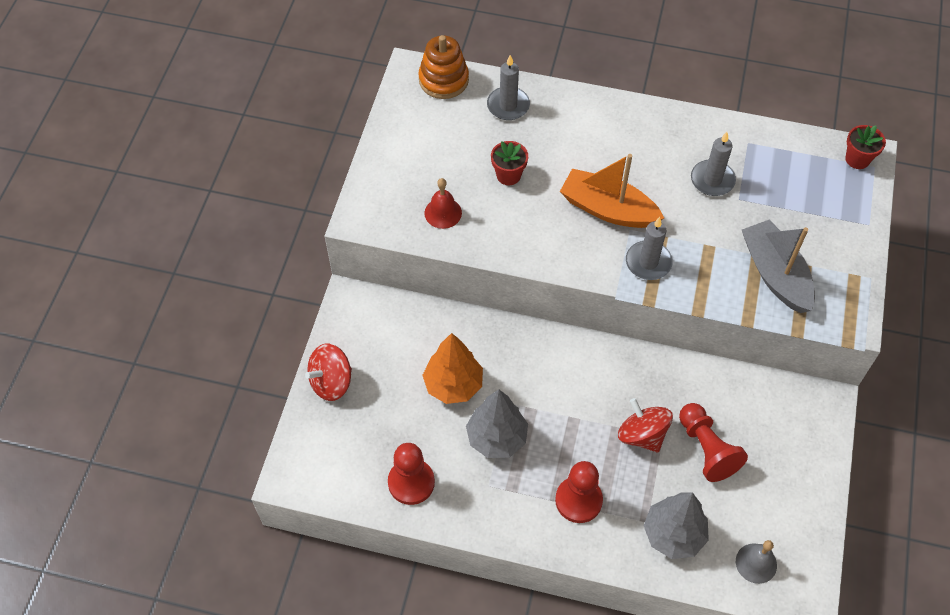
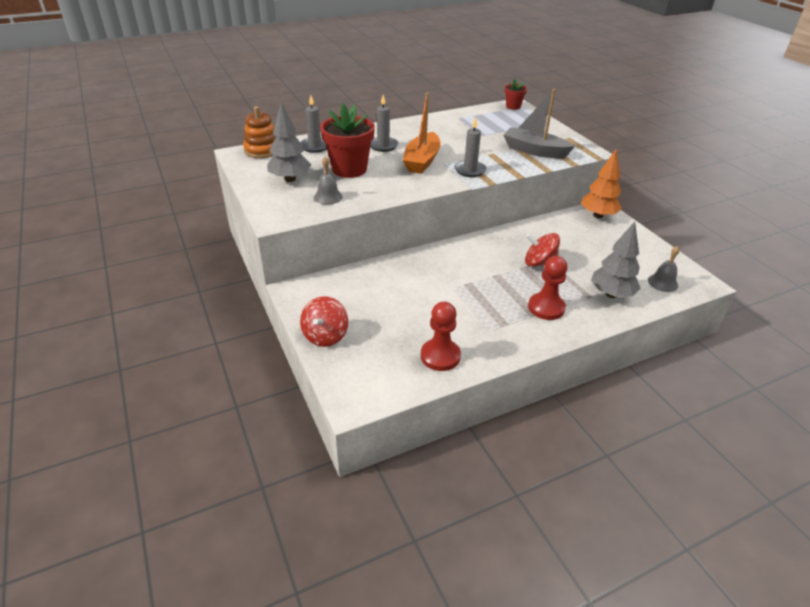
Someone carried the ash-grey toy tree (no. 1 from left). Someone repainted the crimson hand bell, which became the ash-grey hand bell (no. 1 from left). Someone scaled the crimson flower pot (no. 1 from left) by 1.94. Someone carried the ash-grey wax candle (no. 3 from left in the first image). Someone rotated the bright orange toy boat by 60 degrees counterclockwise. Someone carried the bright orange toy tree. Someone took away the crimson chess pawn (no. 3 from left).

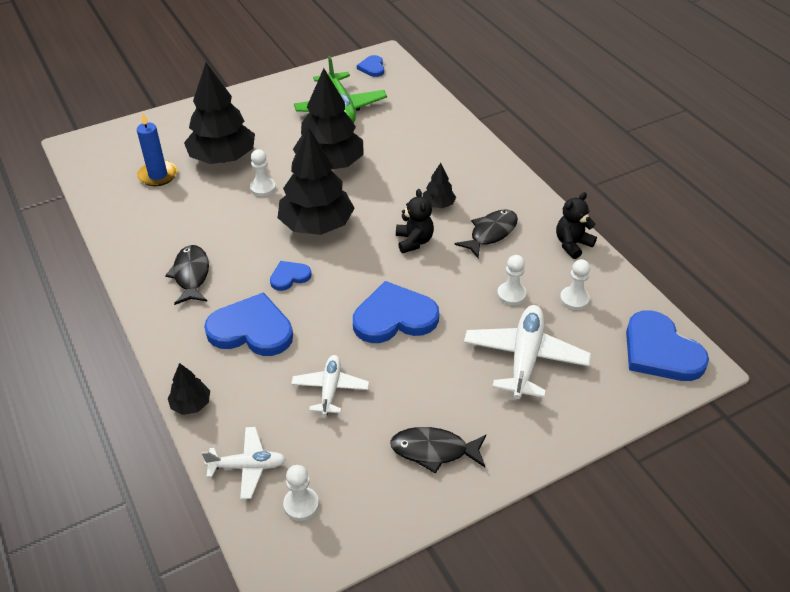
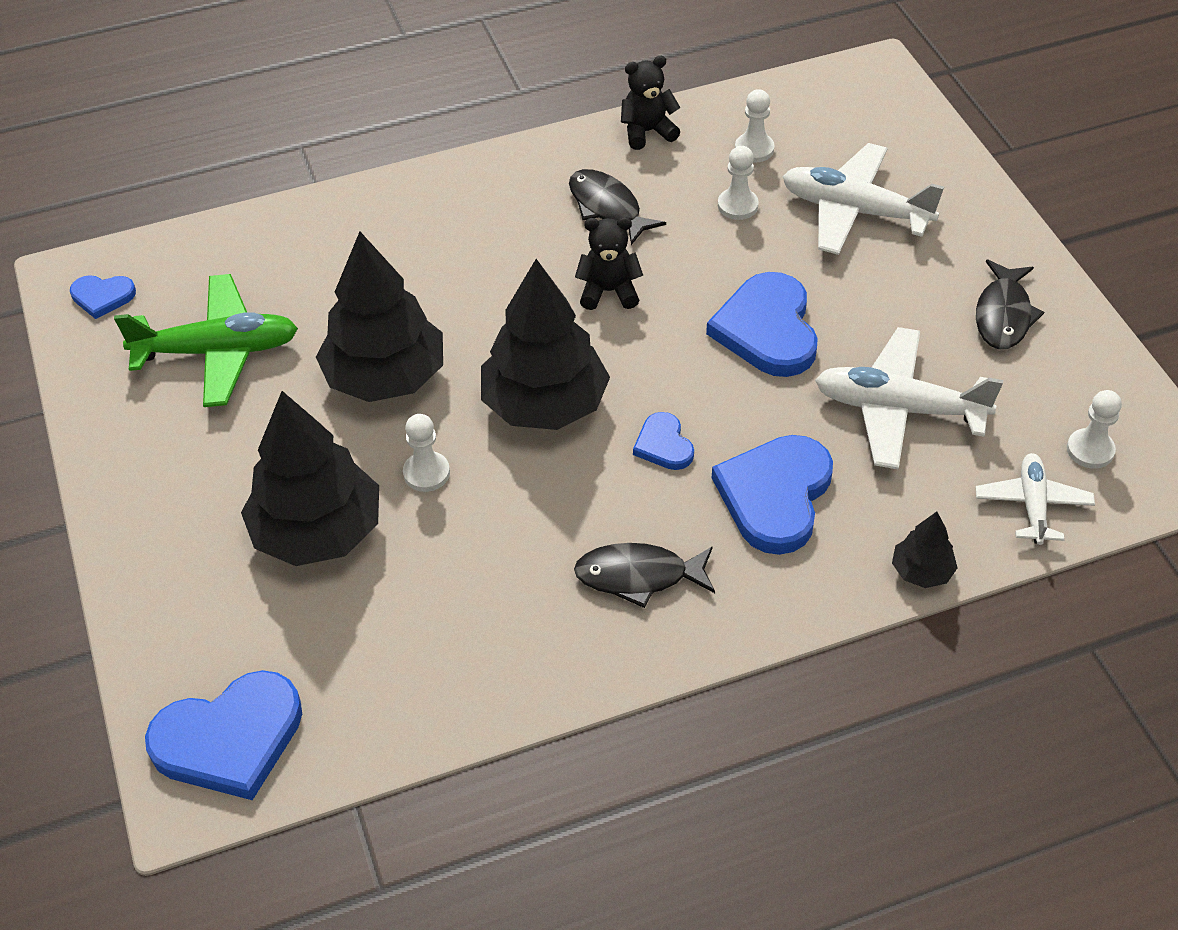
Someone carried the royal blue heart shape (no. 5 from left in the first image). Someone rotated the ebony teddy (no. 2 from left) by 105 degrees clockwise. Someone scaled the pure white aeroplane (no. 2 from left) by 1.67. Someone took away the royal blue wax candle. Someone took away the ebony toy tree (no. 5 from left).

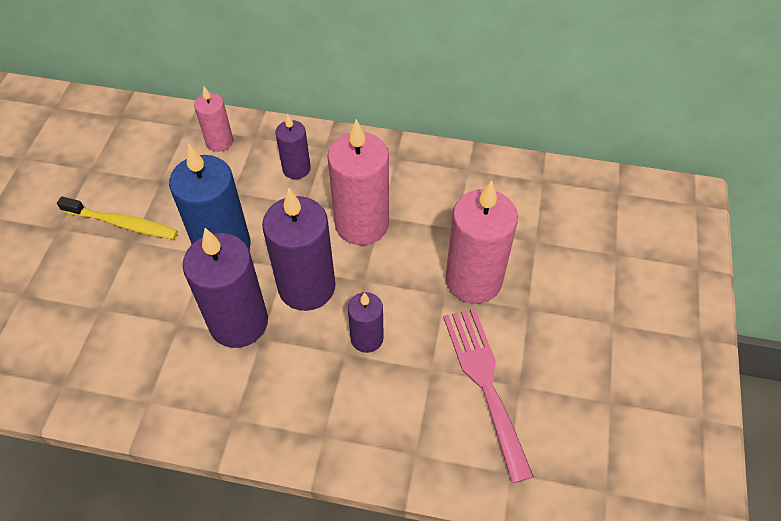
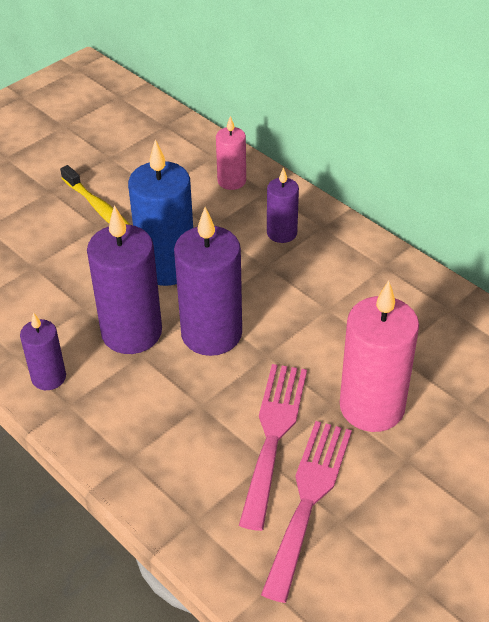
Someone carried the royal purple wax candle (no. 4 from left in the first image). Someone put down the rose-pink dinner fork (no. 1 from left). Someone took away the rose-pink wax candle (no. 2 from left).

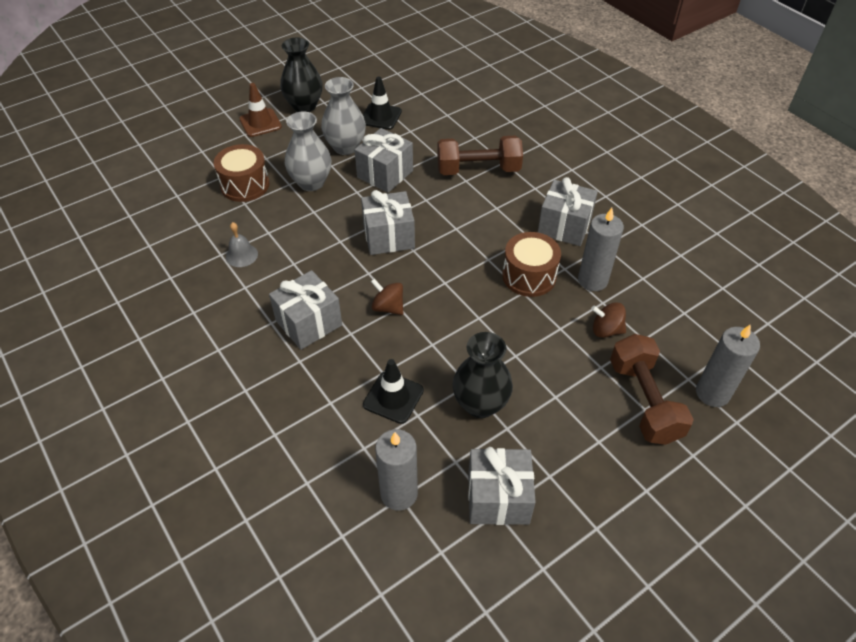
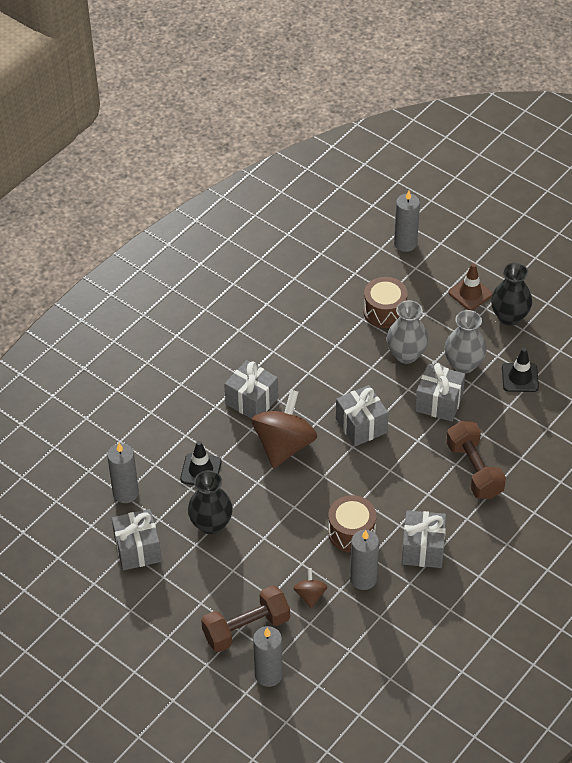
Someone scaled the brown spinning top (no. 1 from left) by 2.11. Someone put down the ash-grey wax candle (no. 4 from left). Someone took away the ash-grey hand bell.

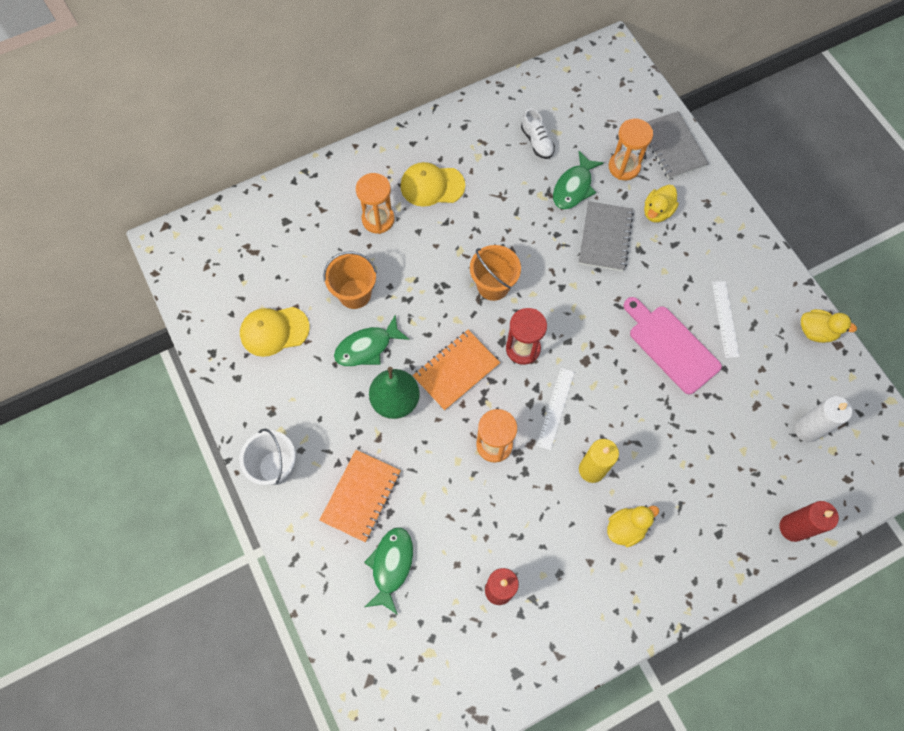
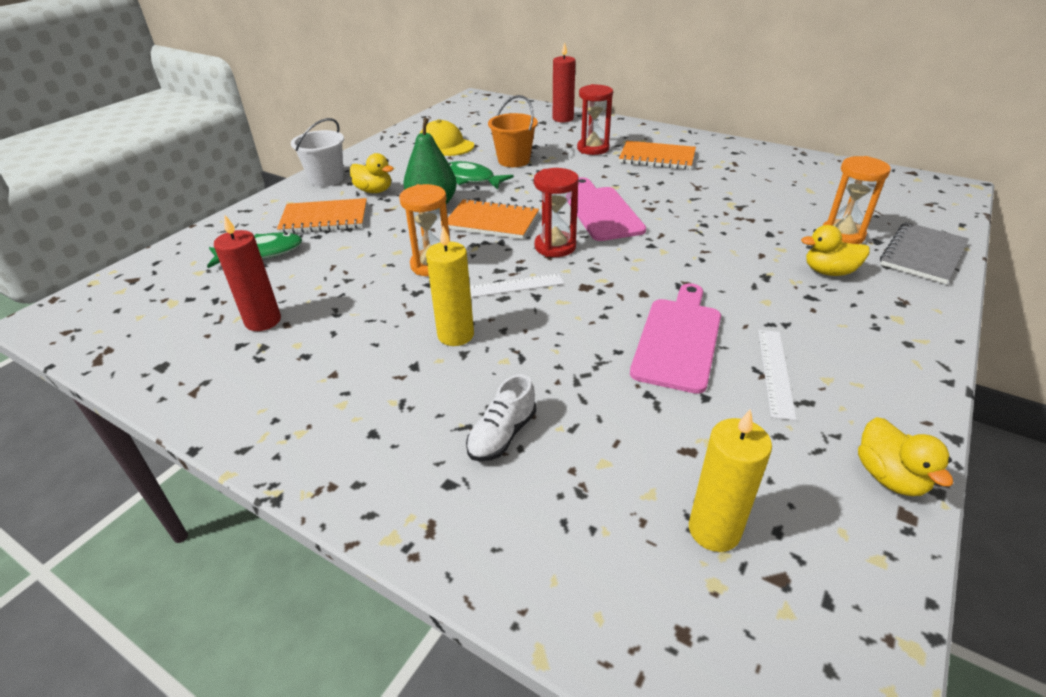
Someone carried the yellow toy duck (no. 1 from left). Someone carried the pure white lace-up shoe. Someone carried the crimson wax candle (no. 2 from left). Someone swapped the bright orange pail (no. 2 from left) for the rose-pink bread board (no. 1 from left). Someone repainted the bright orange sand timer (no. 1 from left), which became the crimson sand timer (no. 2 from left). Someone swapped the yellow baseball cap (no. 2 from left) for the bright orange exercise book (no. 3 from left). Someone repainted the pure white wax candle, which became the yellow wax candle (no. 2 from left). Someone rotated the pure white measuring stick (no. 2 from left) by 45 degrees counterclockwise. Someone took away the emerald fish (no. 3 from left). Someone took away the ash-grey exercise book (no. 1 from left).

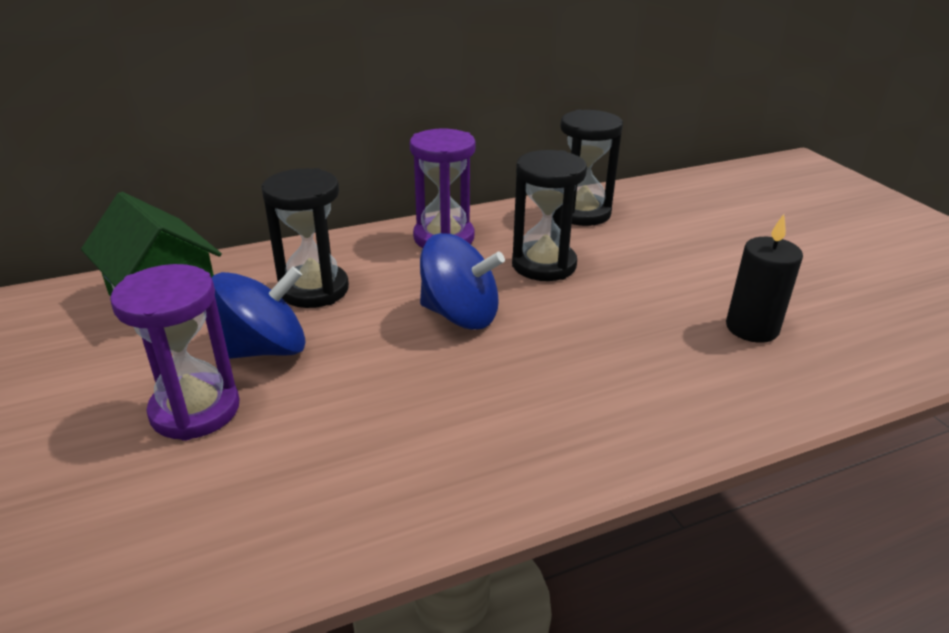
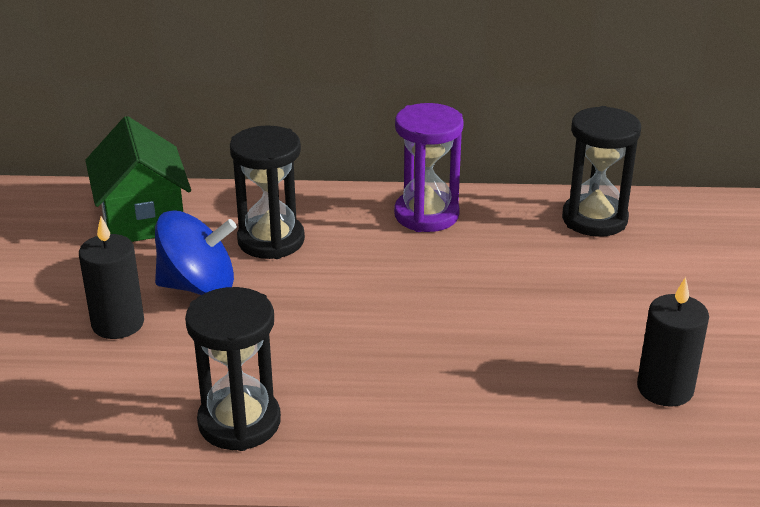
Someone swapped the royal purple sand timer (no. 1 from left) for the ebony wax candle (no. 1 from left). Someone carried the ebony sand timer (no. 2 from left in the first image). Someone took away the royal blue spinning top (no. 2 from left).

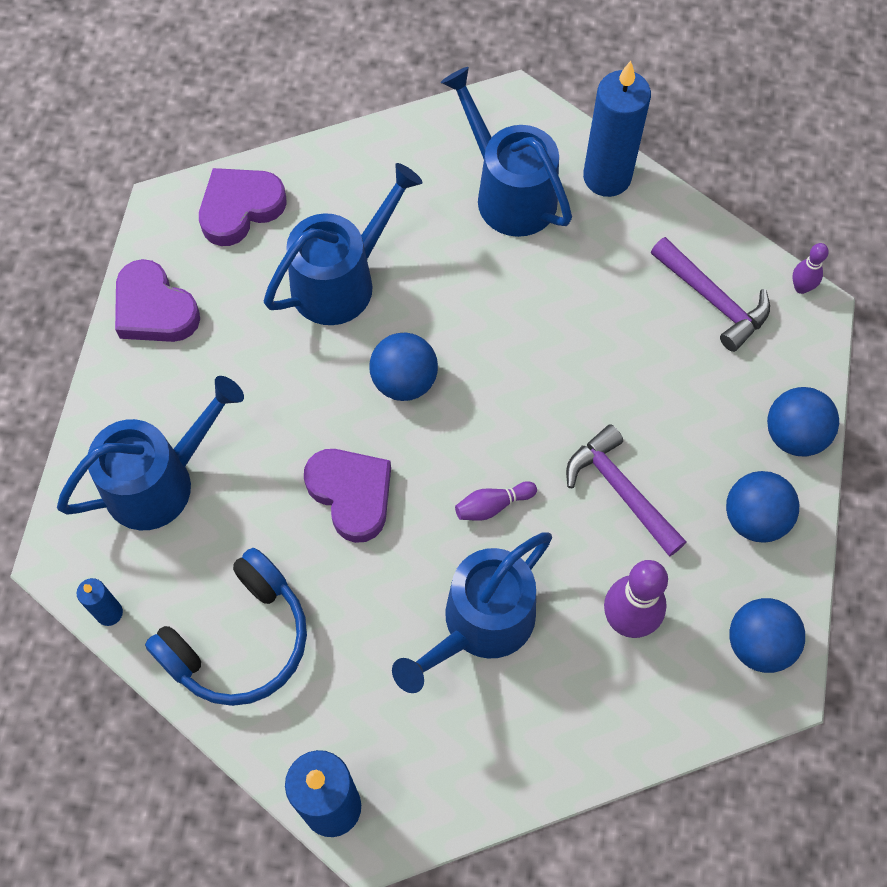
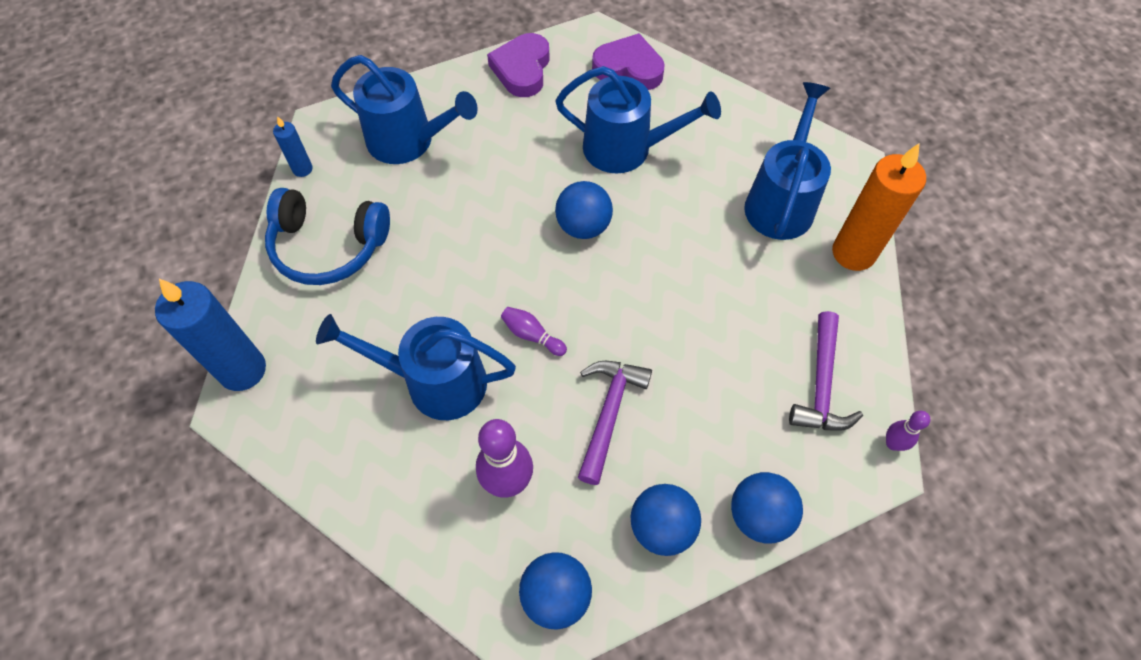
Someone repainted the royal blue wax candle (no. 3 from left), which became the bright orange wax candle. Someone took away the royal purple heart shape (no. 3 from left).

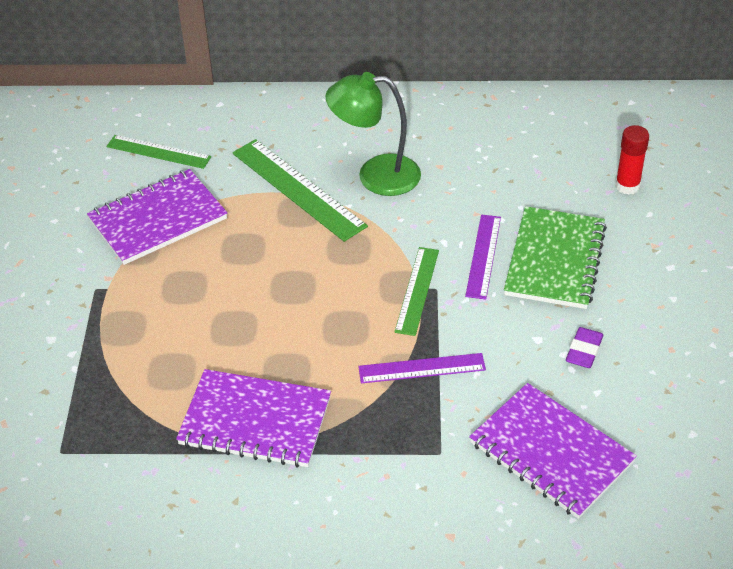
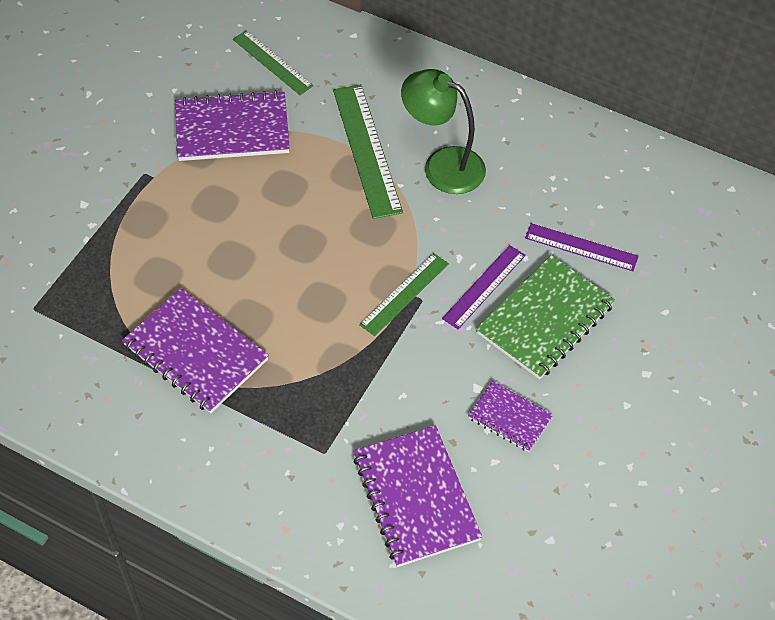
Someone swapped the royal purple eraser for the royal purple exercise book (no. 4 from left). Someone carried the royal purple measuring stick (no. 1 from left in the first image). Someone took away the crimson stick of glue.

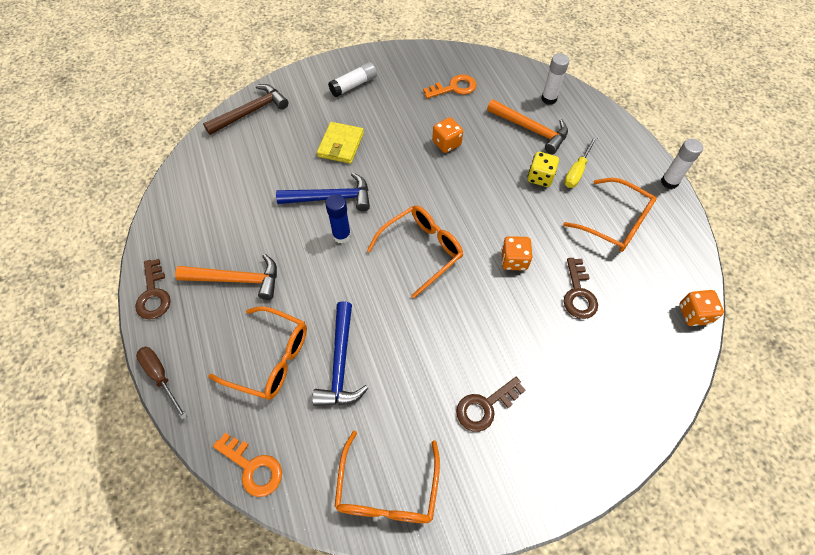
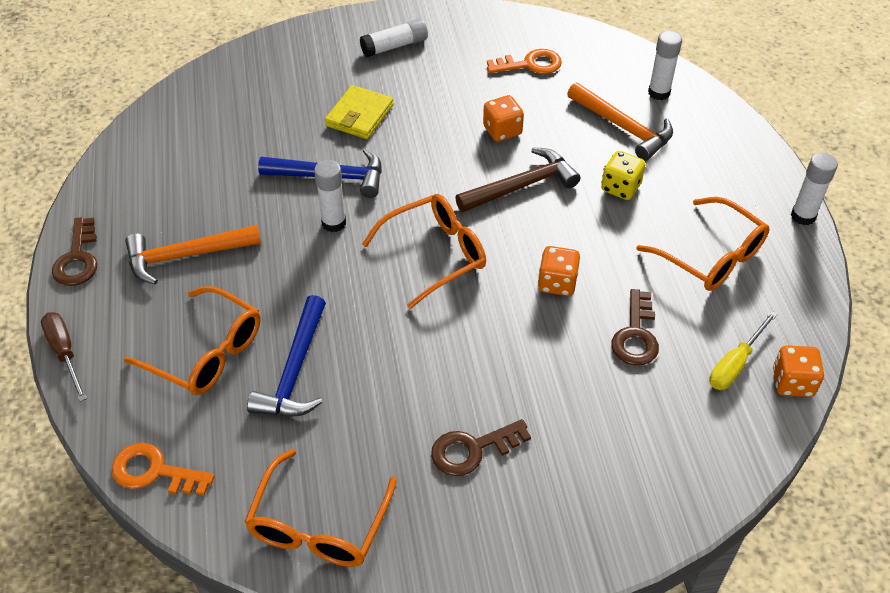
Someone rotated the bright orange door key (no. 1 from left) by 150 degrees clockwise. Someone rotated the bright orange hammer (no. 1 from left) by 150 degrees clockwise. Someone repainted the royal blue stick of glue, which became the pure white stick of glue (no. 1 from left). Someone carried the brown hammer. Someone carried the yellow hand screwdriver.

